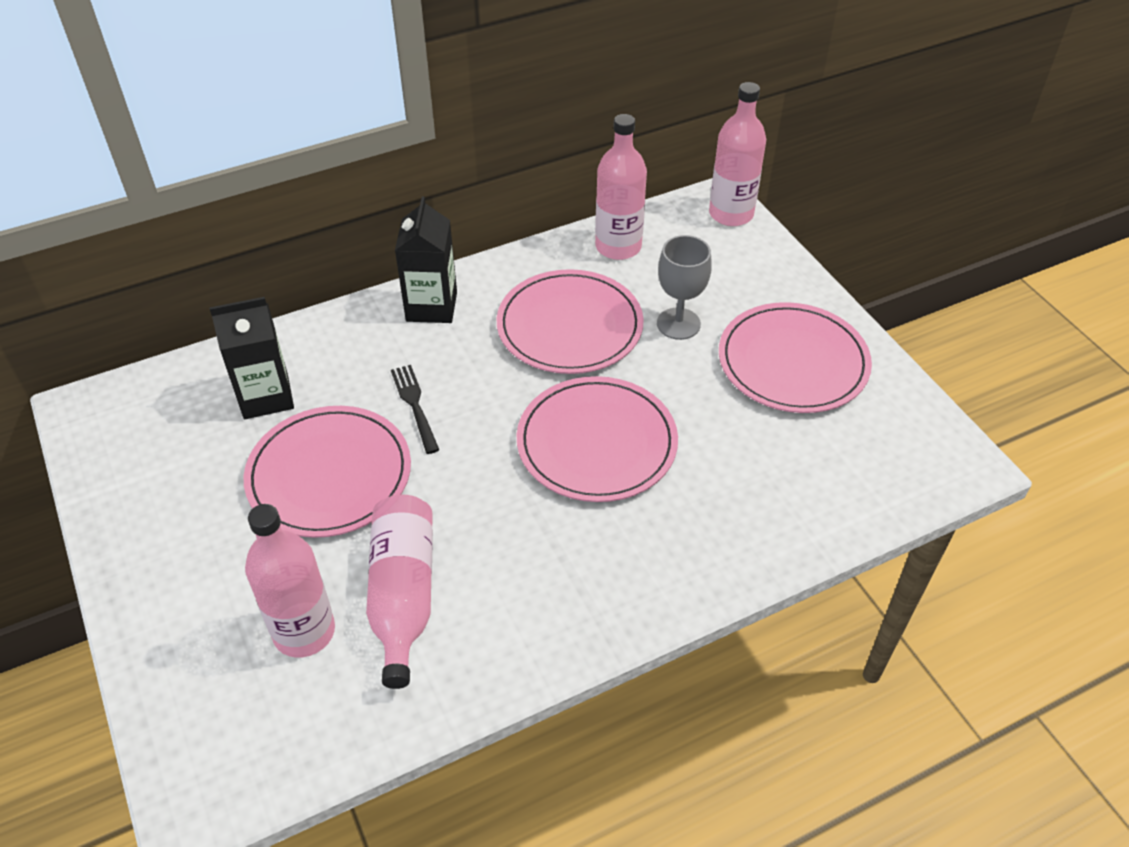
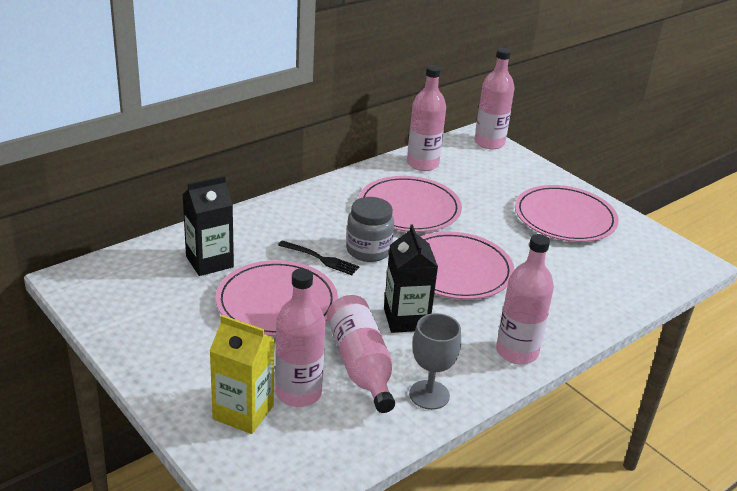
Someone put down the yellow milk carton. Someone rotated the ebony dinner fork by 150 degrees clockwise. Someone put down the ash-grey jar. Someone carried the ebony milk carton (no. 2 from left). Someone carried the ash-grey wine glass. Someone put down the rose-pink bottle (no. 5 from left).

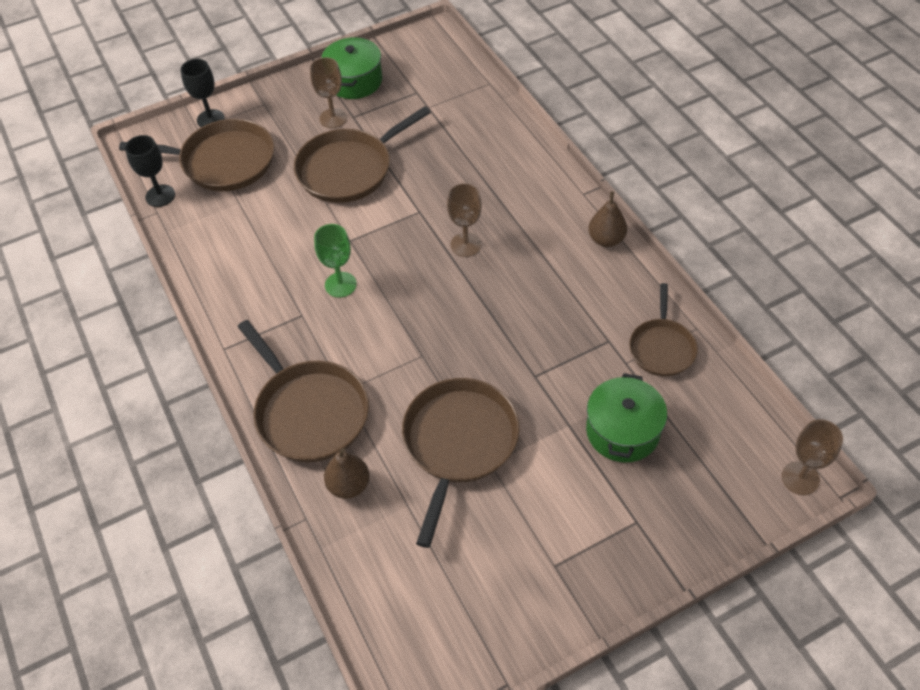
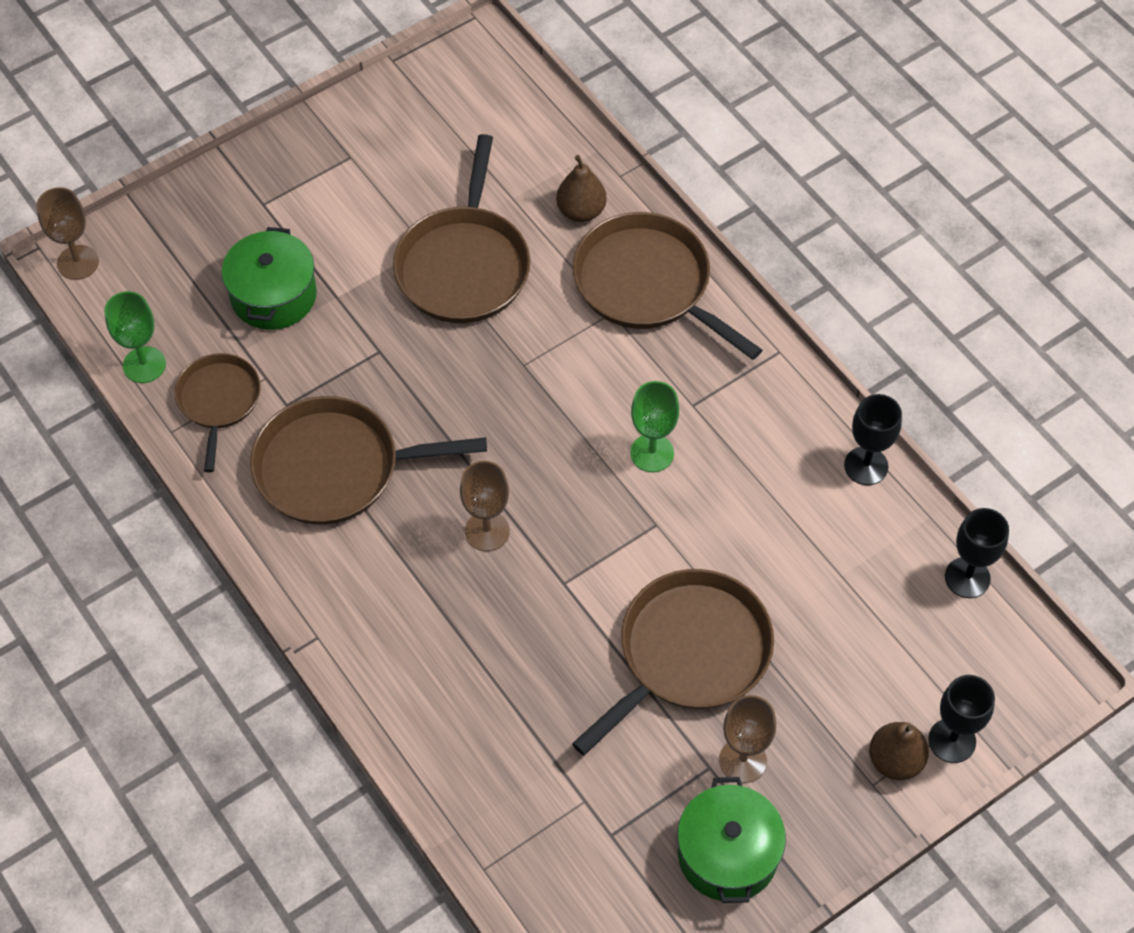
Someone put down the emerald wine glass (no. 1 from left). Someone carried the brown skillet (no. 1 from left in the first image). Someone put down the ebony wine glass (no. 1 from left). Someone carried the brown pear fruit (no. 2 from left).

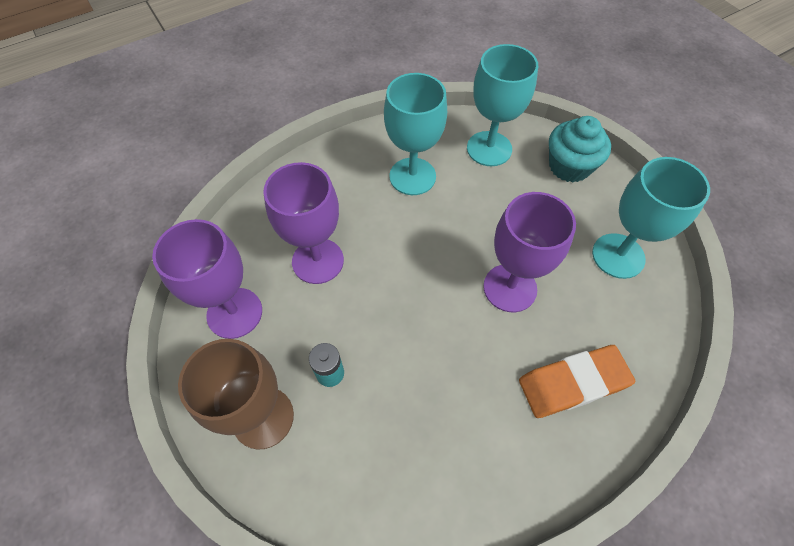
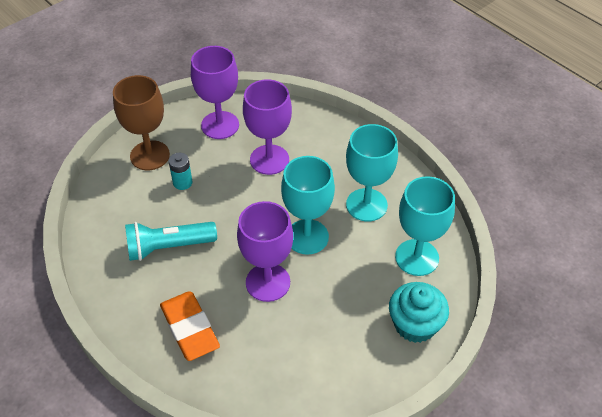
Someone put down the teal pocket torch. Someone carried the teal wine glass (no. 3 from left in the first image).

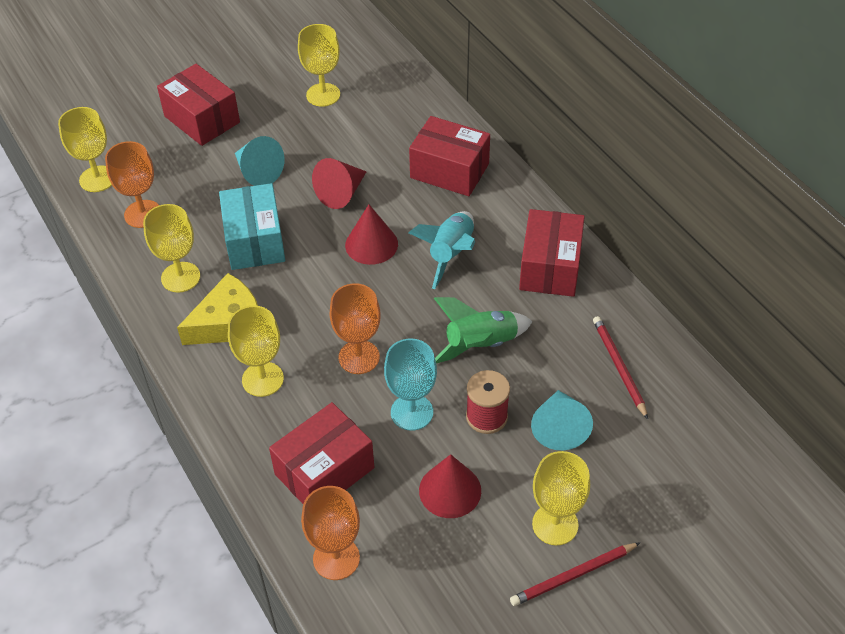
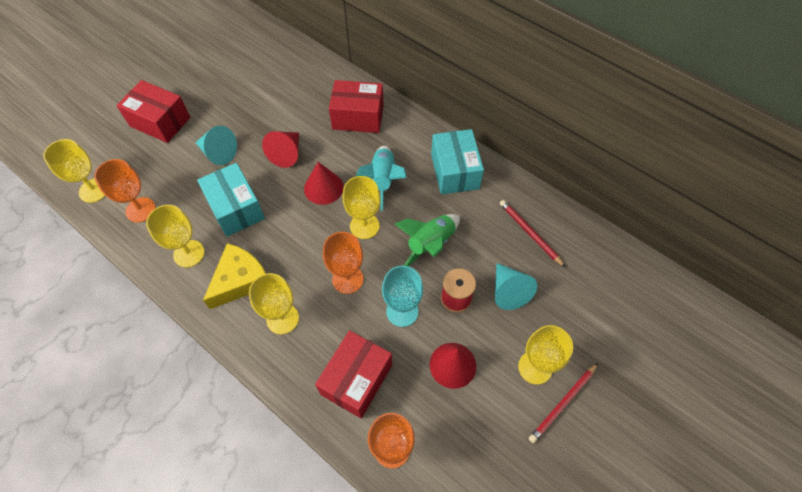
Someone carried the yellow wine glass (no. 4 from left). Someone repainted the crimson parcel (no. 4 from left), which became the teal parcel (no. 2 from left).

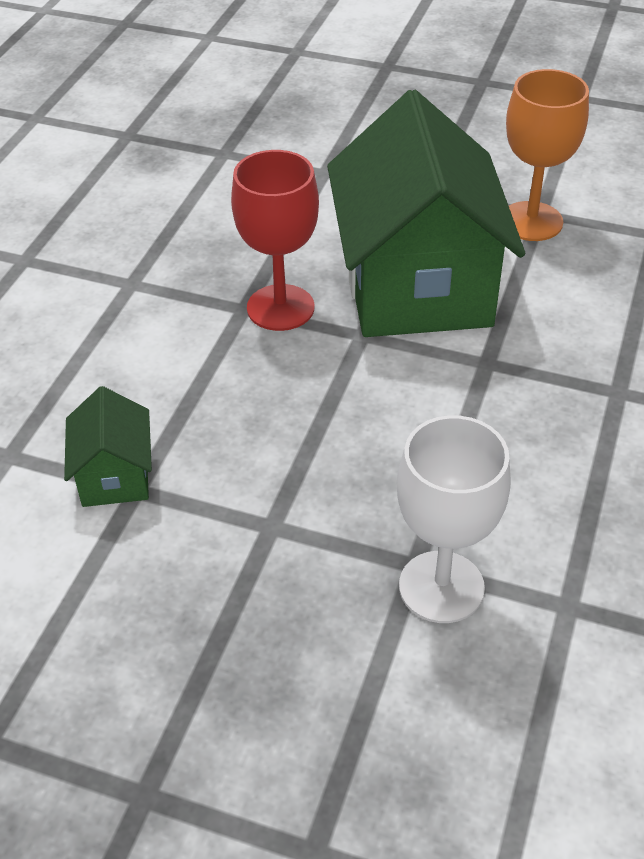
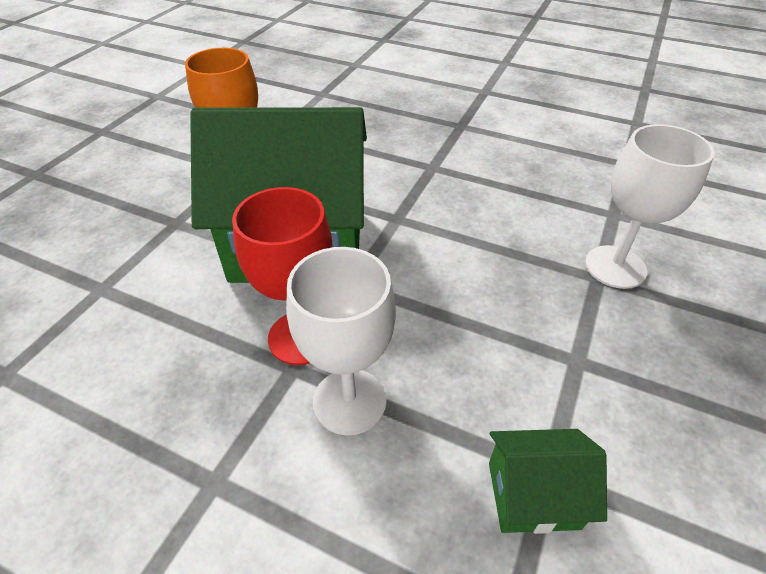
Someone put down the pure white wine glass (no. 1 from left).

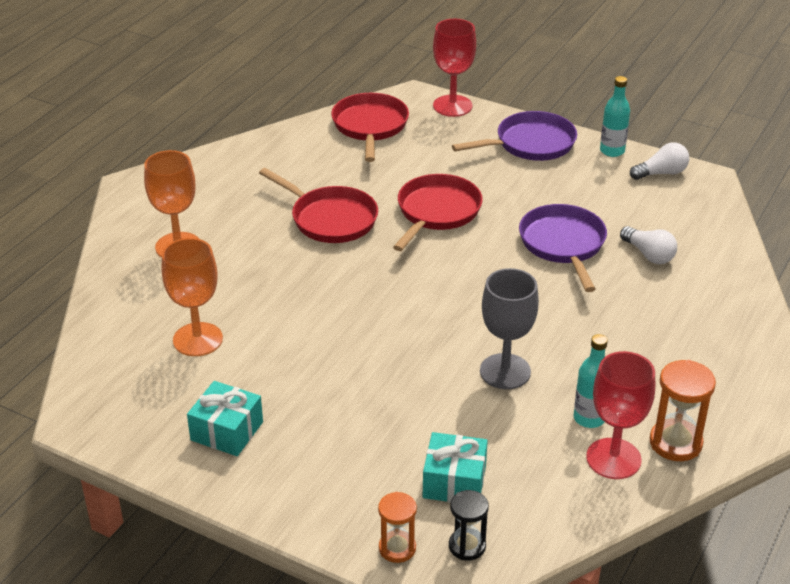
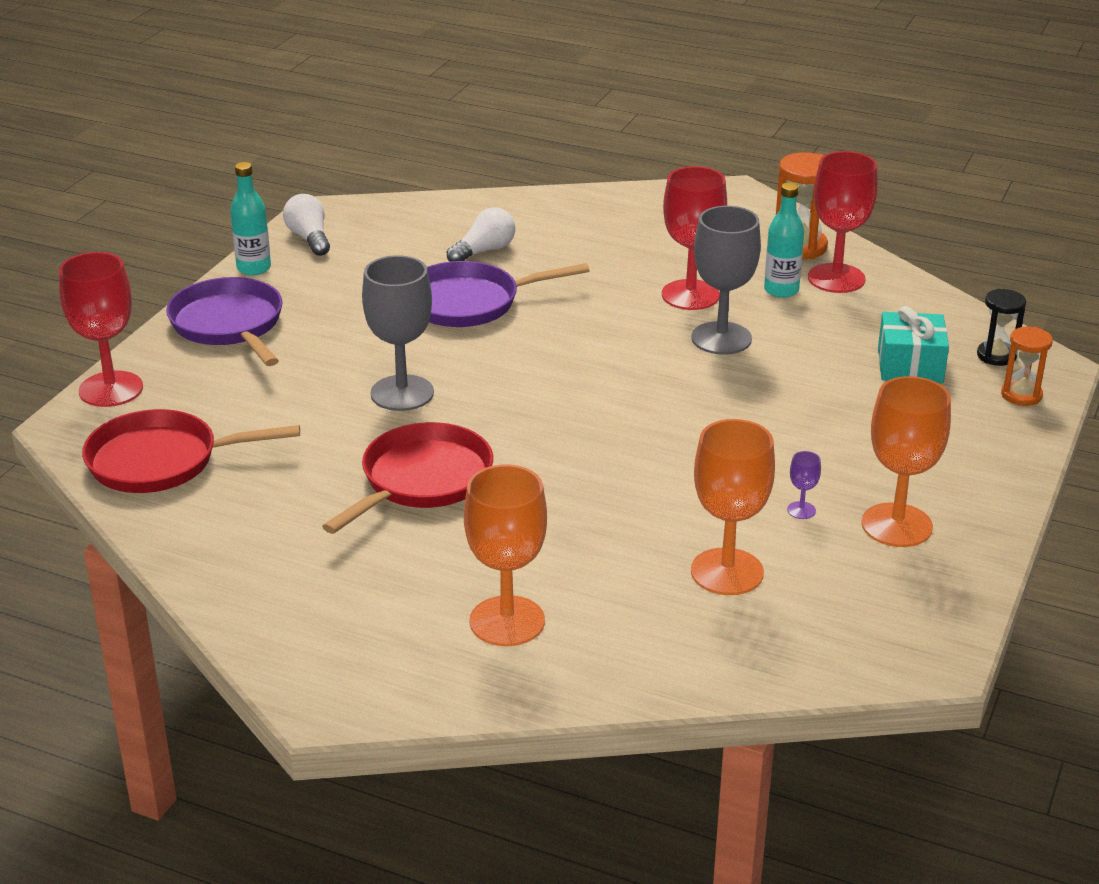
Someone swapped the crimson skillet (no. 3 from left) for the ash-grey wine glass (no. 1 from left). Someone put down the crimson wine glass (no. 2 from left). Someone put down the royal purple wine glass. Someone swapped the teal wrapped gift (no. 1 from left) for the bright orange wine glass (no. 3 from left).

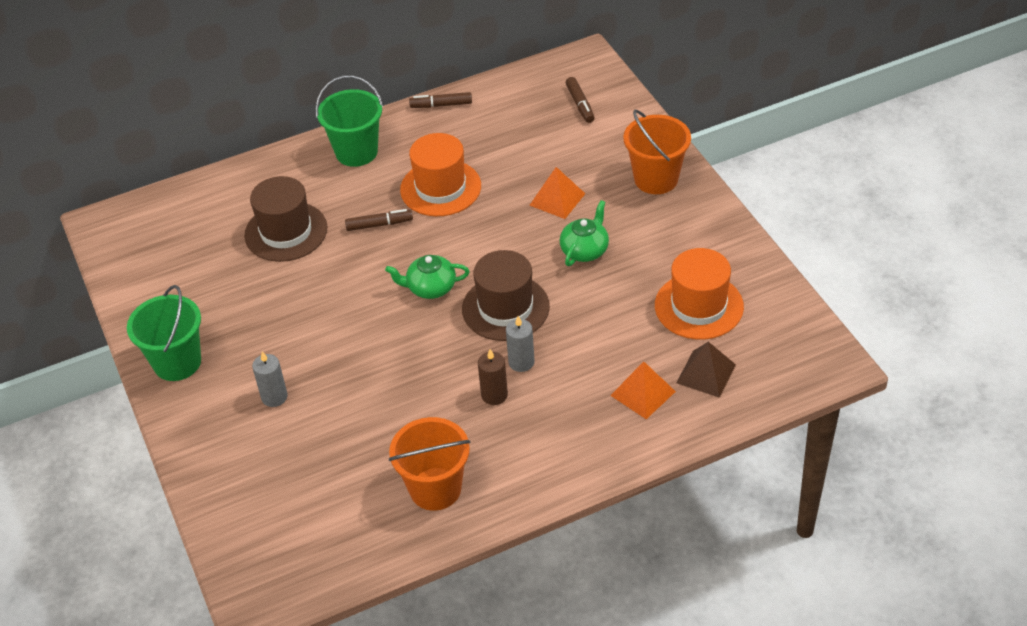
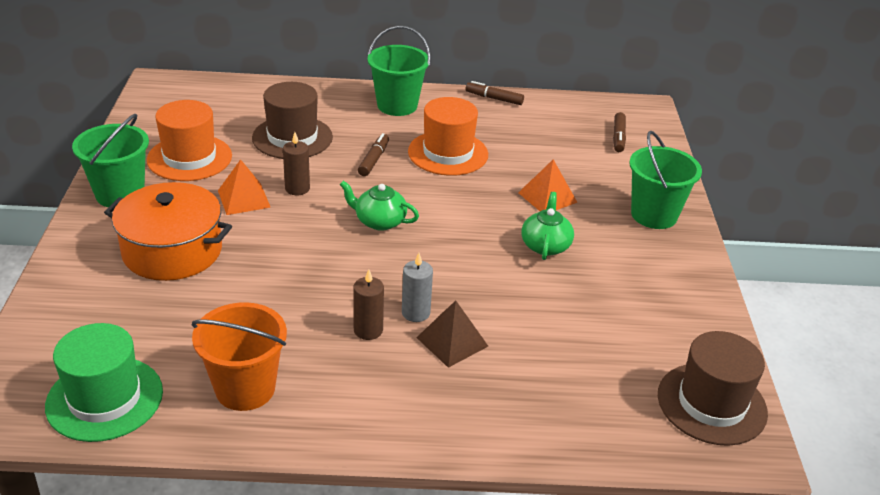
Someone put down the emerald tall hat. Someone swapped the ash-grey wax candle (no. 1 from left) for the bright orange cooking pot. Someone carried the bright orange tall hat (no. 2 from left in the first image). Someone carried the bright orange pyramid shape (no. 2 from left in the first image). Someone put down the brown wax candle (no. 1 from left). Someone rotated the brown marker (no. 1 from left) by 90 degrees counterclockwise. Someone carried the brown pyramid shape. Someone rotated the emerald tea pot (no. 2 from left) by 45 degrees counterclockwise. Someone repainted the bright orange pail (no. 2 from left), which became the emerald pail (no. 3 from left). Someone carried the brown tall hat (no. 2 from left).

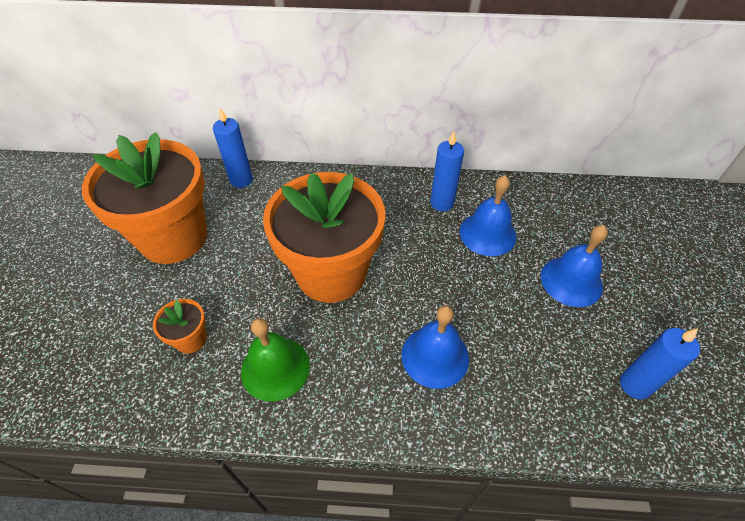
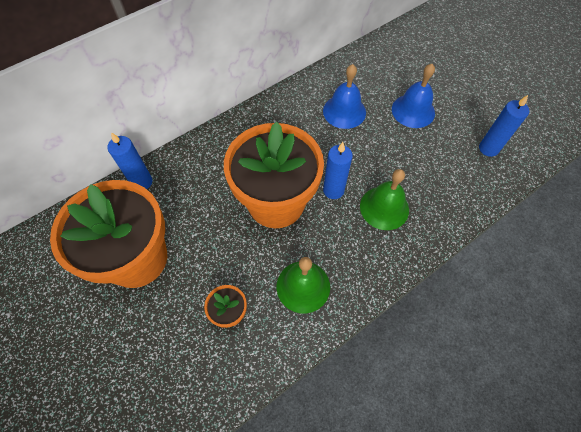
Someone carried the royal blue wax candle (no. 2 from left). Someone repainted the royal blue hand bell (no. 1 from left), which became the emerald hand bell (no. 2 from left).

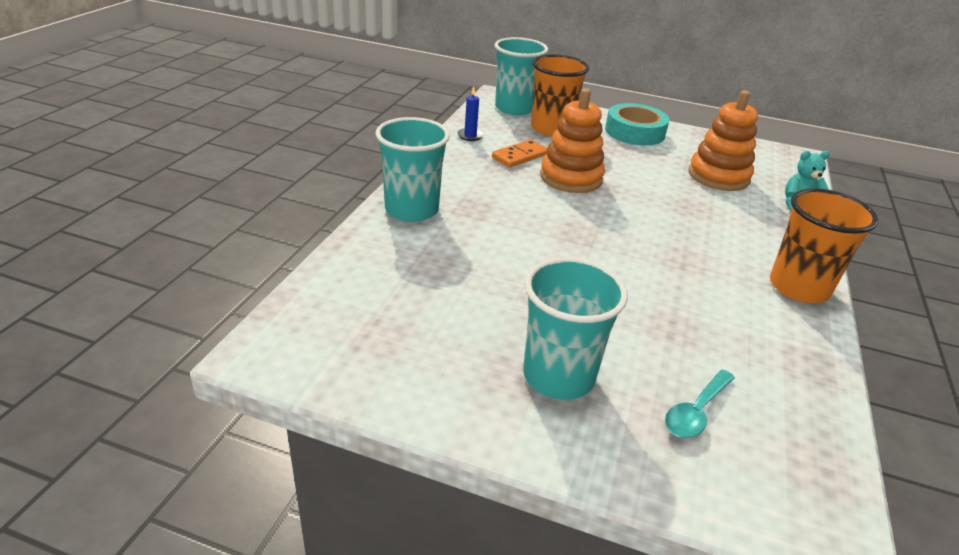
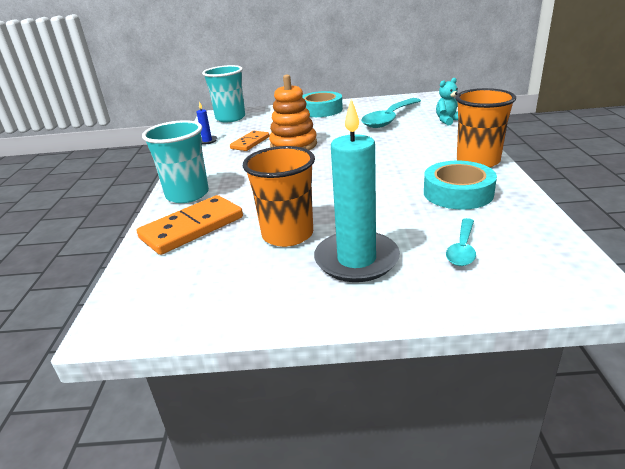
Someone put down the bright orange domino tile (no. 1 from left). Someone carried the bright orange cup (no. 1 from left). Someone swapped the teal cup (no. 3 from left) for the teal wax candle. Someone swapped the bright orange stacking toy (no. 2 from left) for the teal tablespoon (no. 1 from left). Someone put down the teal sticky tape (no. 2 from left).

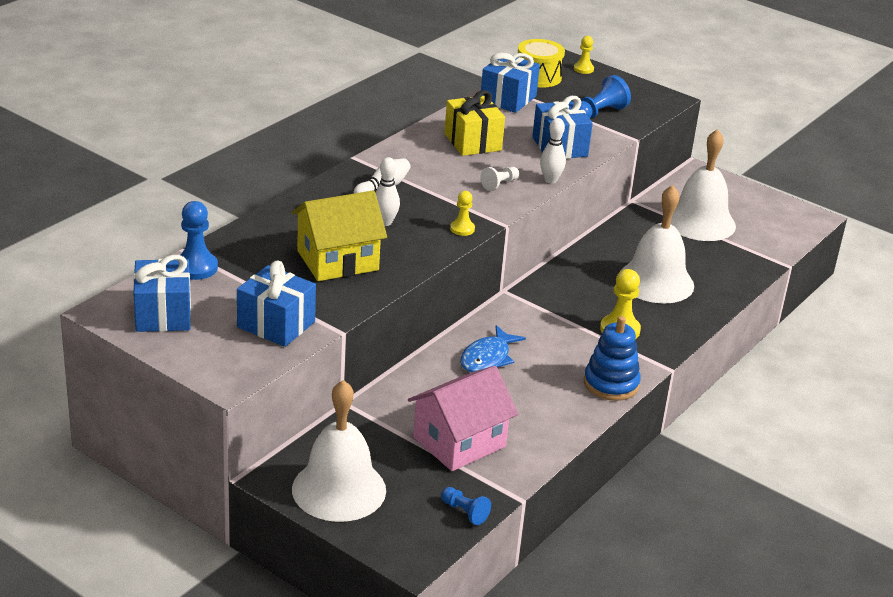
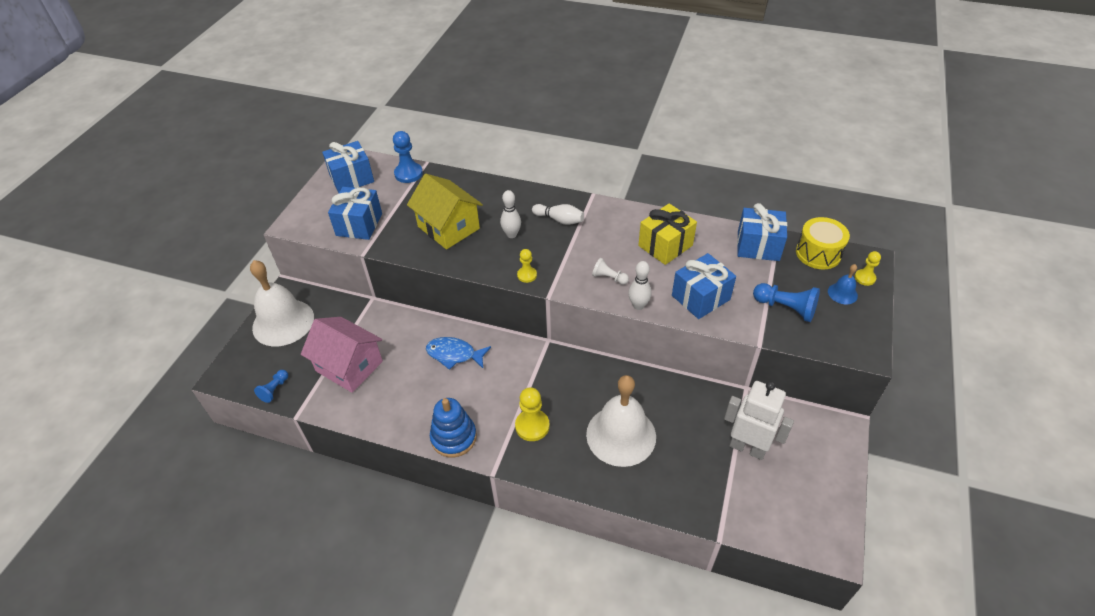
Someone swapped the pure white hand bell (no. 3 from left) for the pure white robot figure. Someone put down the royal blue hand bell.

